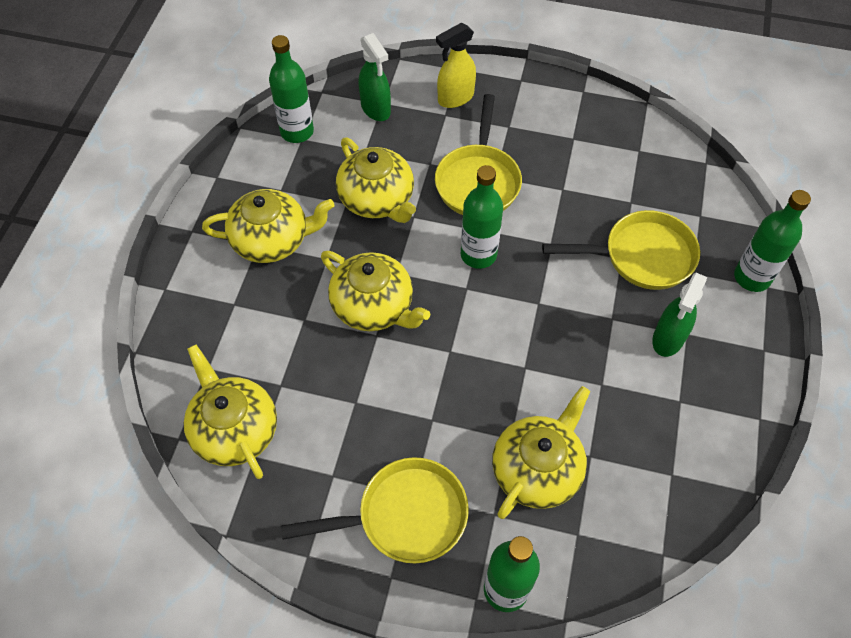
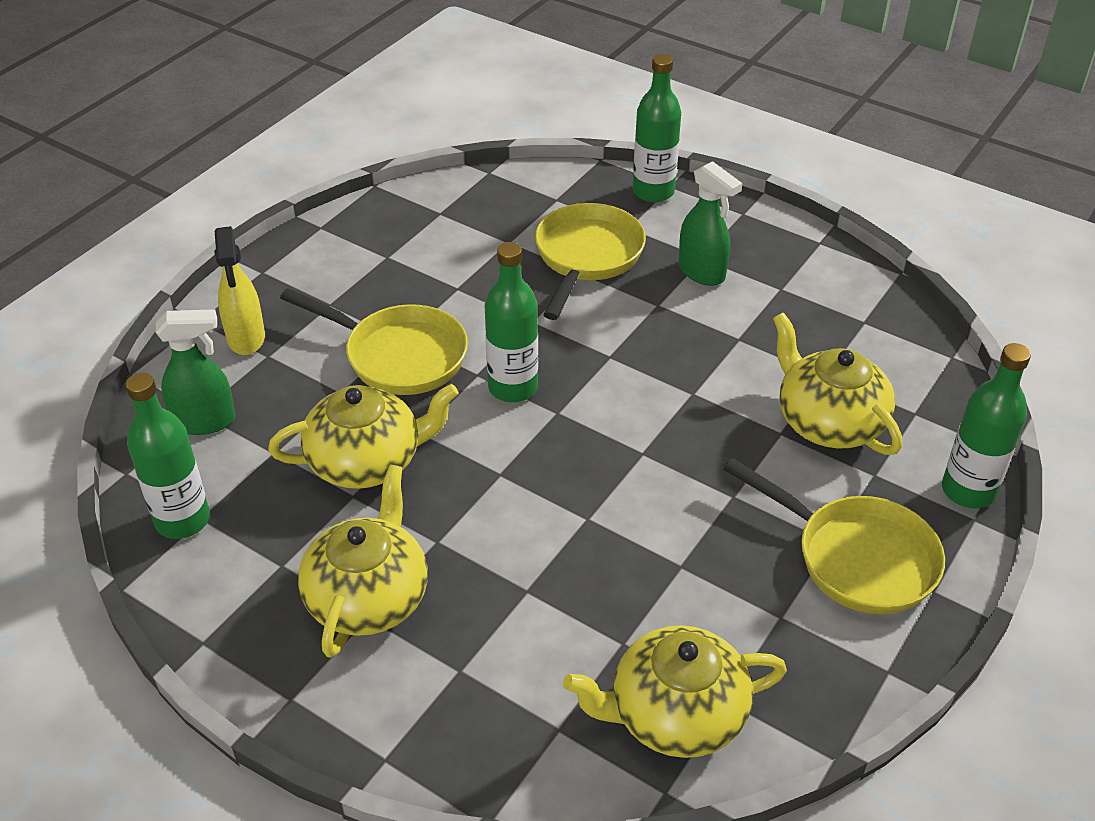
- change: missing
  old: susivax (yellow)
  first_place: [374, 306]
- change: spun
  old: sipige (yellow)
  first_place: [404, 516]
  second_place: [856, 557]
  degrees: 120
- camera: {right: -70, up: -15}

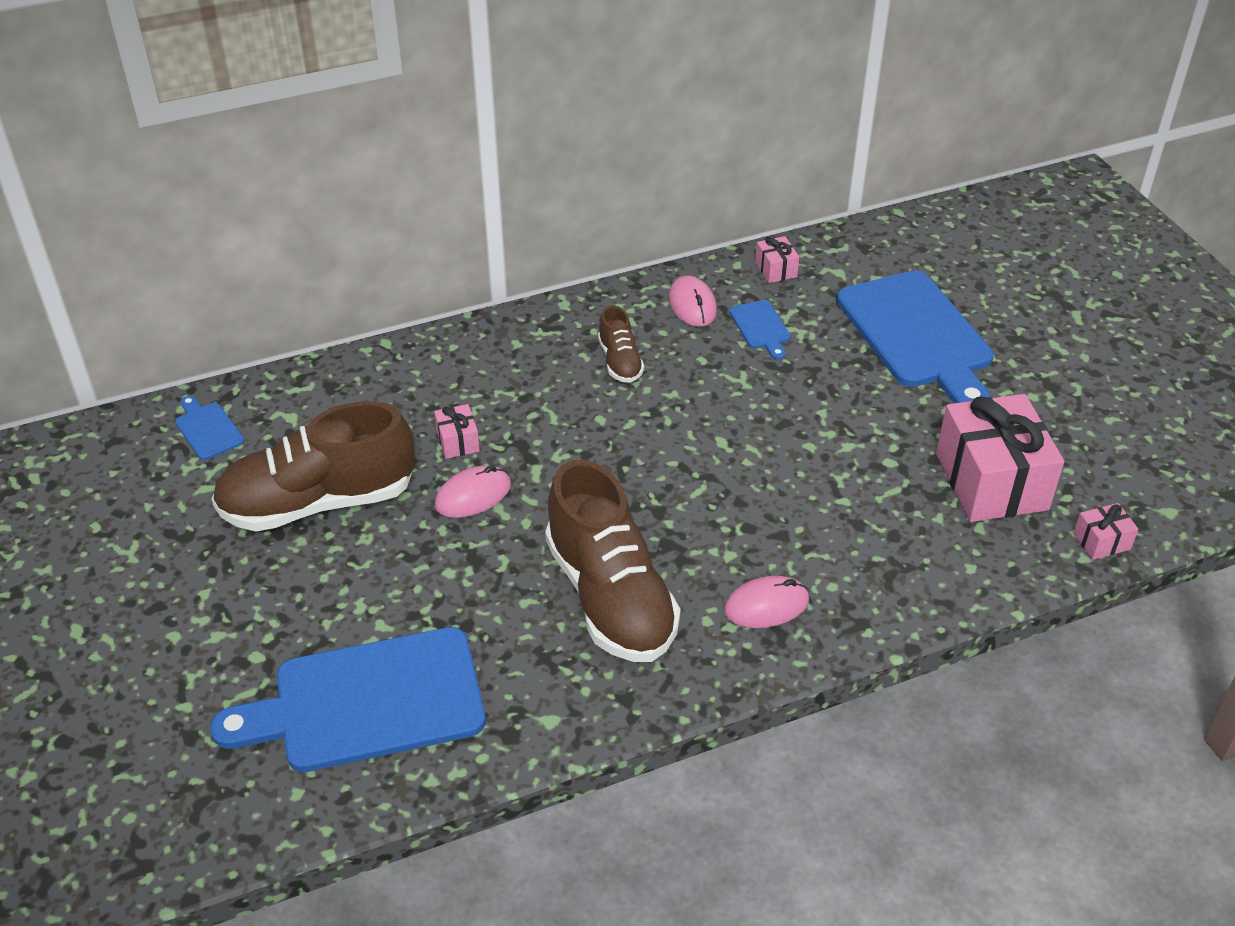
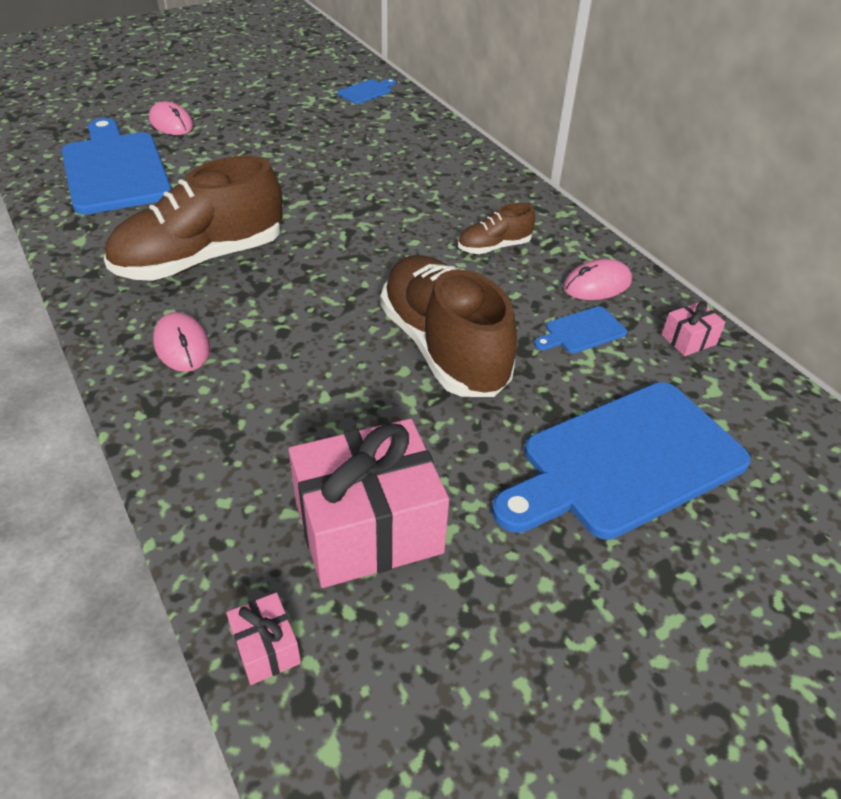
- change: relocated
  old: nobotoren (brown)
  first_place: [318, 502]
  second_place: [443, 348]
- change: missing
  old: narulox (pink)
  first_place: [458, 441]
- change: relocated
  old: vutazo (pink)
  first_place: [473, 495]
  second_place: [171, 123]
- camera: {right: 80, up: 0}

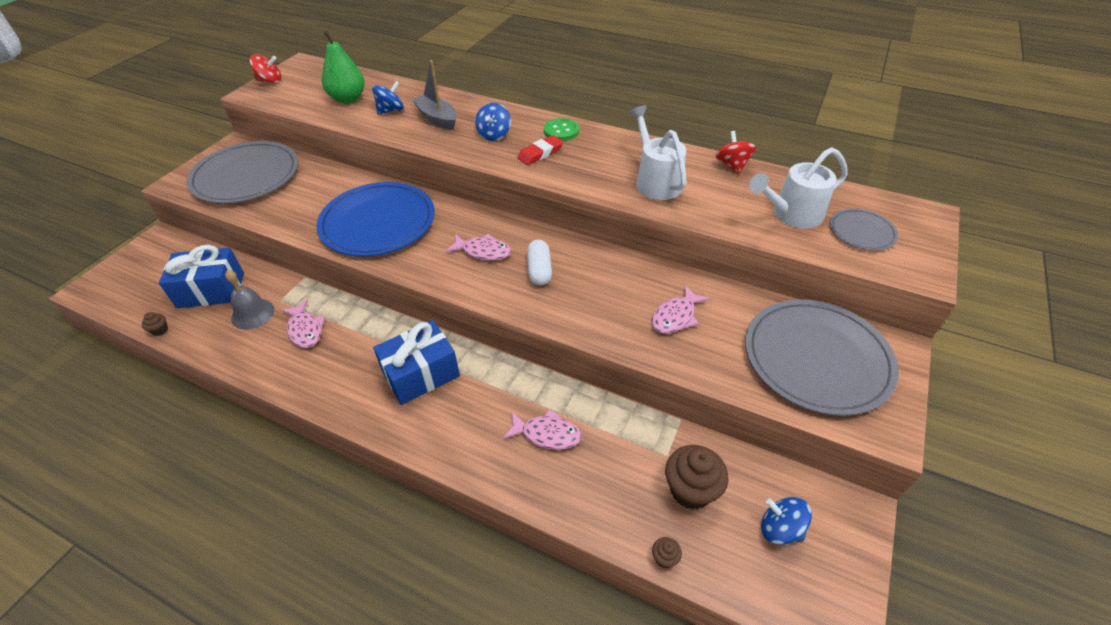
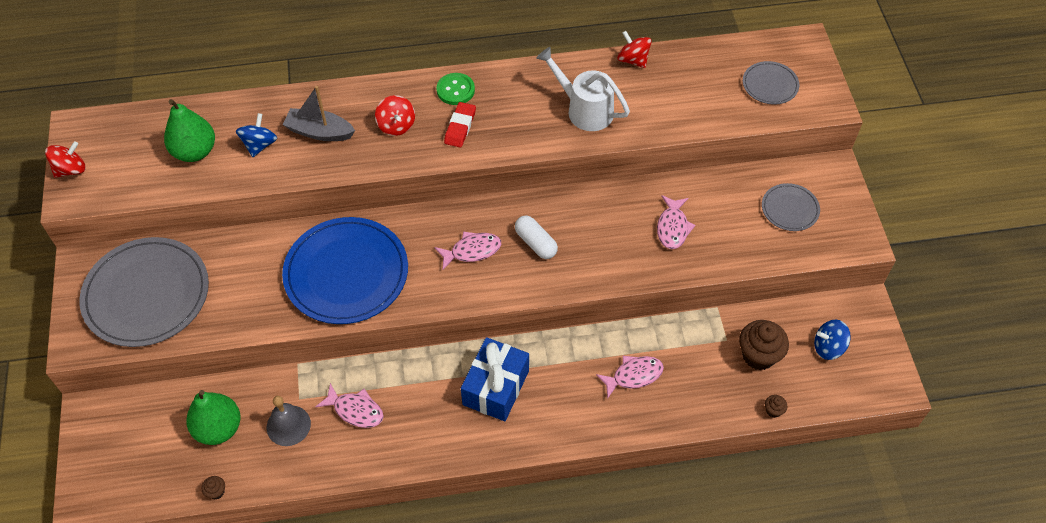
- change: colour
  old: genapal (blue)
  new: genapal (red)
  first_place: [494, 134]
  second_place: [396, 125]
- change: missing
  old: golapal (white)
  first_place: [791, 215]
- change: exchanged
  old: narulox (blue)
  new: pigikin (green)
  first_place: [211, 290]
  second_place: [218, 428]
- change: size
  old: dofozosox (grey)
  first_place: [816, 358]
  second_place: [790, 209]
  factor: 0.48
- camera: {right: -35, up: 10}

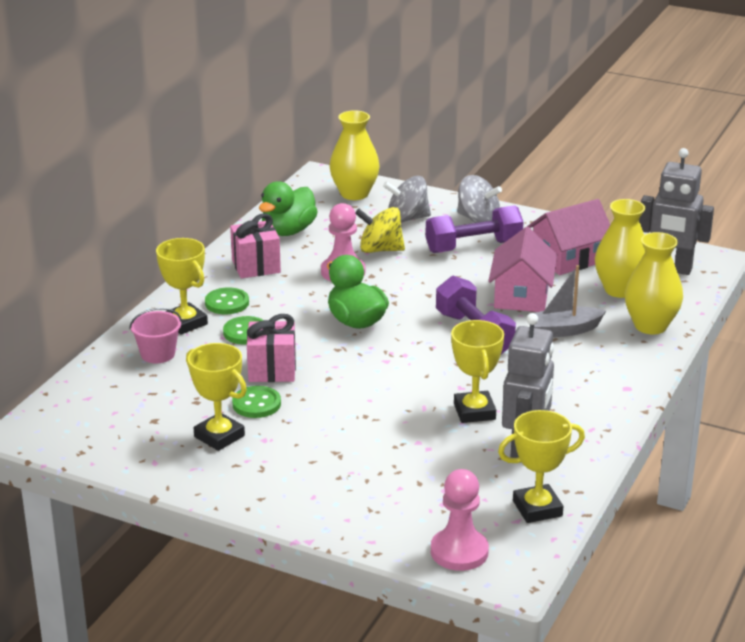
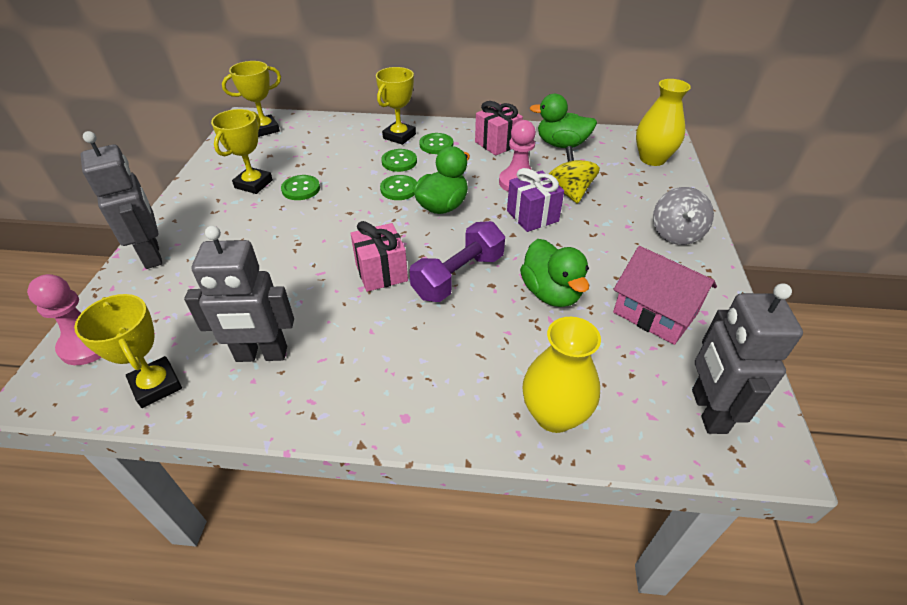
- change: missing
  old: genapal (grey)
  first_place: [407, 218]
- change: missing
  old: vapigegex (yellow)
  first_place: [620, 290]
- change: missing
  old: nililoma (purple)
  first_place: [473, 247]
- change: exchanged
  old: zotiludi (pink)
  new: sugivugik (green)
  first_place: [521, 295]
  second_place: [551, 293]
- change: missing
  old: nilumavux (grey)
  first_place: [564, 330]
- change: missing
  old: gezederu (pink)
  first_place: [158, 354]
- change: relocated
  old: narulox (pink)
  first_place: [272, 370]
  second_place: [381, 272]
- change: relocated
  old: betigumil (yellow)
  first_place: [474, 411]
  second_place: [265, 129]
- change: appeared
  new: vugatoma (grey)
  second_place: [152, 255]
- change: appeared
  new: narulox (purple)
  second_place: [532, 216]
- change: appeared
  new: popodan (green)
  second_place: [399, 189]
- camera: {right: 70, up: 15}

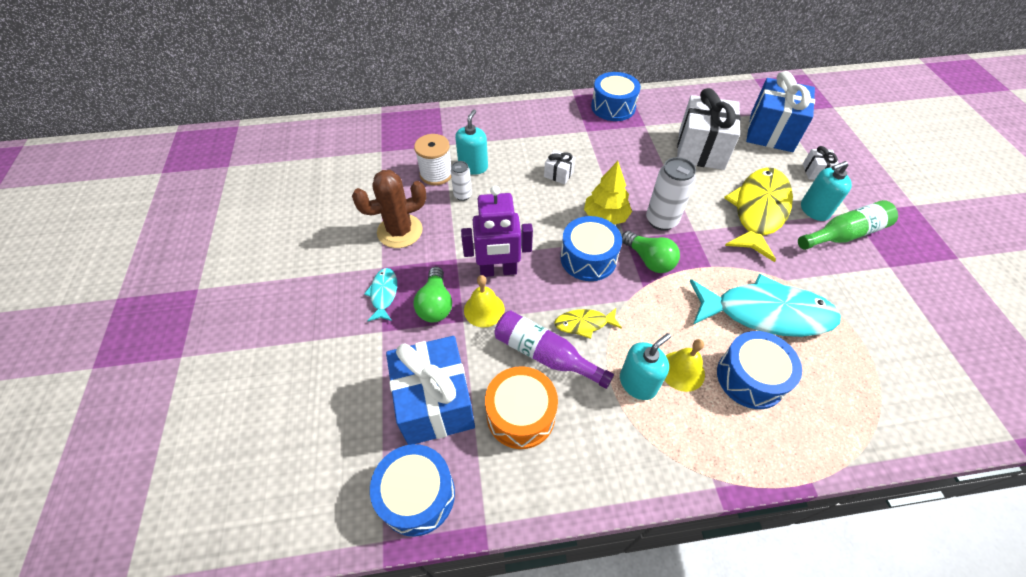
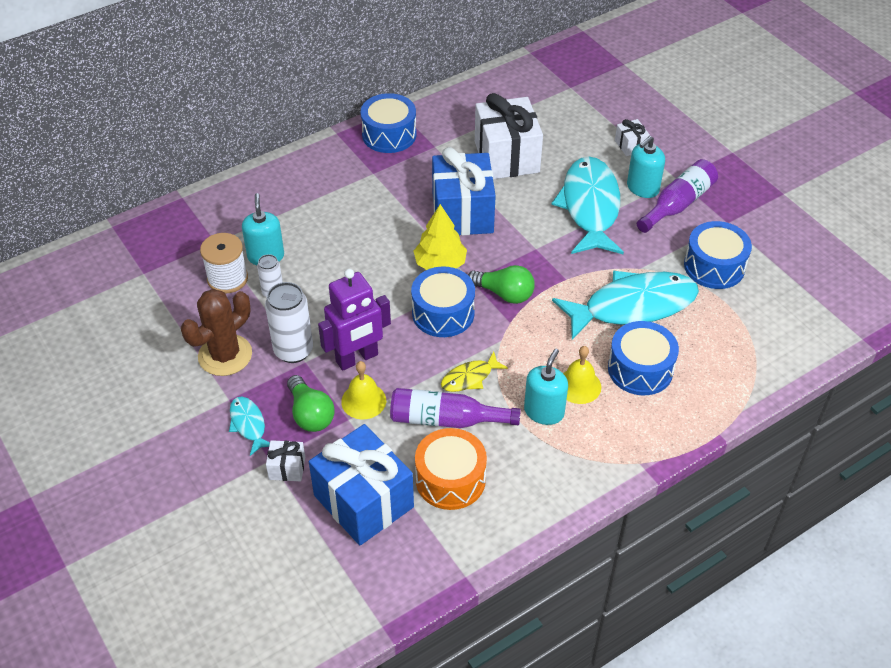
- change: relocated
  old: narulox (blue)
  first_place: [771, 132]
  second_place: [462, 213]
- change: relocated
  old: narulox (white)
  first_place: [558, 174]
  second_place: [287, 468]
- change: relocated
  old: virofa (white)
  first_place: [661, 220]
  second_place: [293, 350]
- change: colour
  old: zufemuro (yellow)
  new: zufemuro (turquoise)
  first_place: [758, 211]
  second_place: [590, 207]
- change: colour
  old: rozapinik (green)
  new: rozapinik (purple)
  first_place: [844, 234]
  second_place: [677, 204]
- change: relocated
  old: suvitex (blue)
  first_place: [417, 495]
  second_place: [714, 266]
- camera: {right: -25, up: -5}

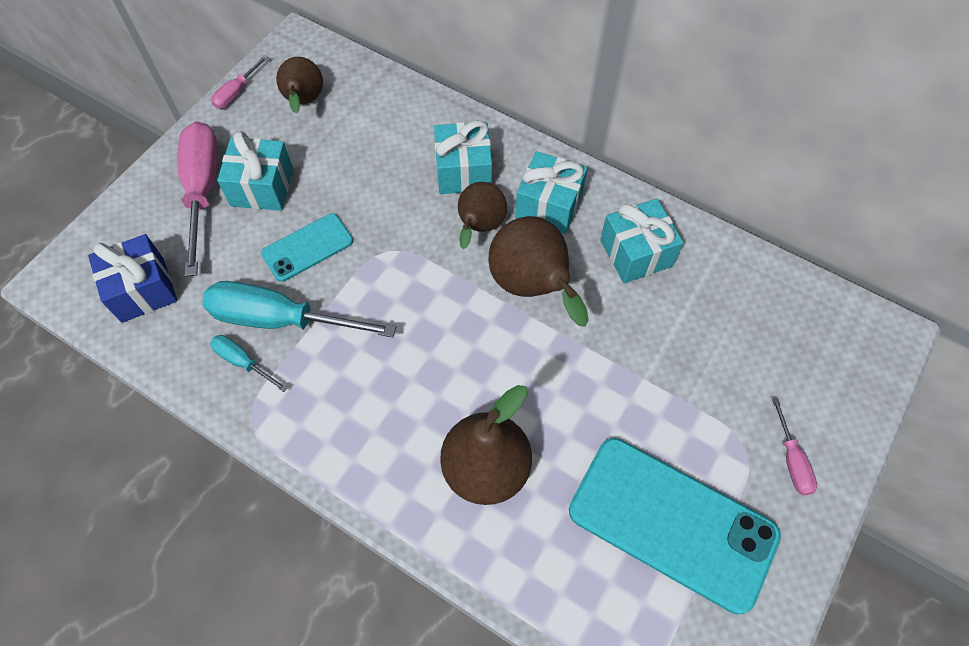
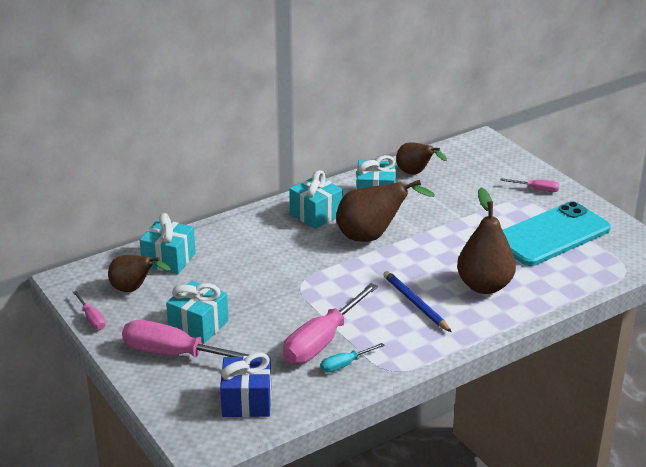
- change: relocated
  old: narulox (turquoise)
  first_place: [463, 171]
  second_place: [169, 260]
- change: relocated
  old: pigikin (brown)
  first_place: [479, 227]
  second_place: [415, 173]
- change: missing
  old: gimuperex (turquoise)
  first_place: [307, 247]
- change: colour
  old: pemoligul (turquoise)
  new: pemoligul (pink)
  first_place: [280, 319]
  second_place: [322, 341]
- change: appeared
  new: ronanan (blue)
  second_place: [416, 303]
- camera: {right: -65, up: -30}

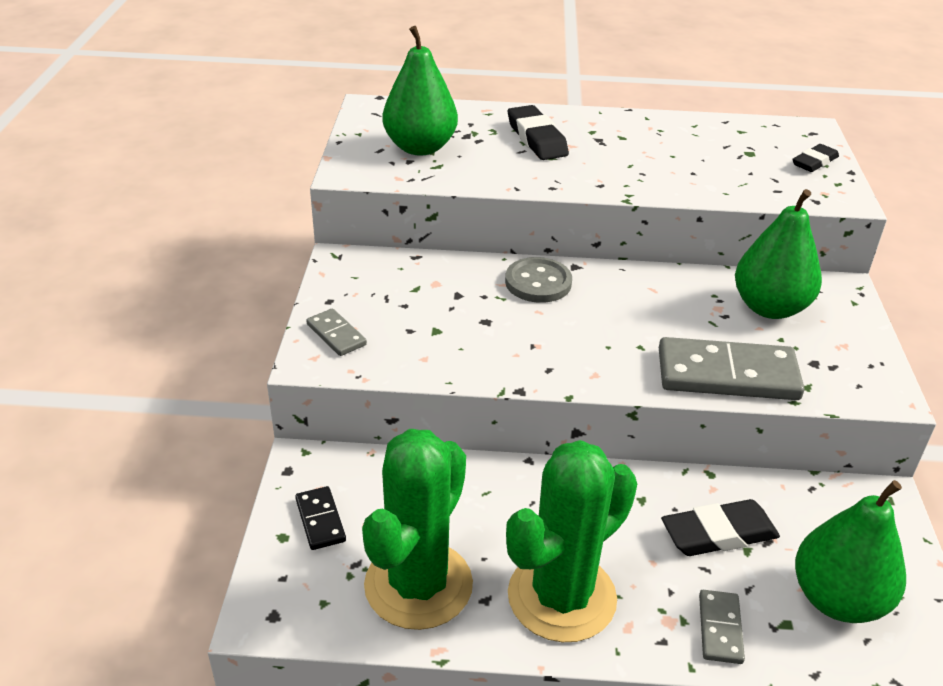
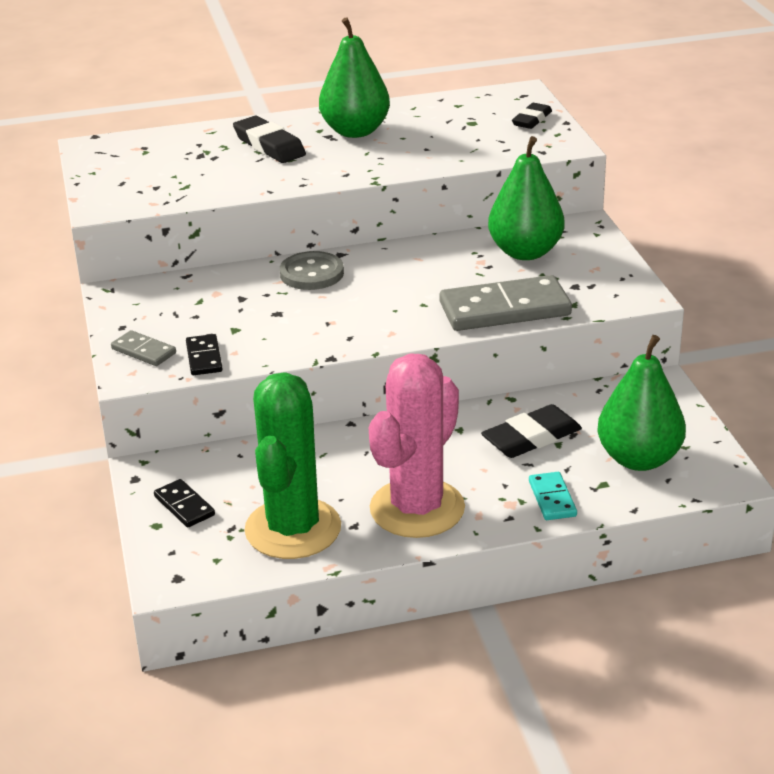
- change: relocated
  old: pigikin (green)
  first_place: [420, 148]
  second_place: [355, 131]
- change: colour
  old: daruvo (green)
  new: daruvo (pink)
  first_place: [562, 597]
  second_place: [417, 509]
- change: colour
  old: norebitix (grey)
  new: norebitix (turquoise)
  first_place: [720, 628]
  second_place: [552, 499]
- change: appeared
  new: norebitix (black)
  second_place: [204, 357]
- camera: {right: -15, up: -5}

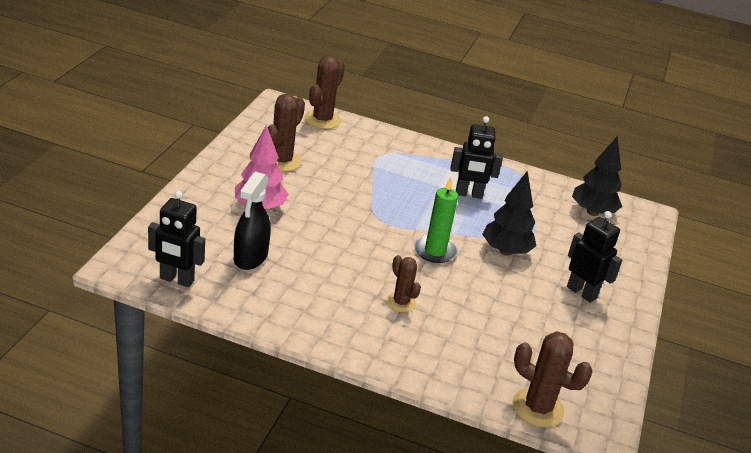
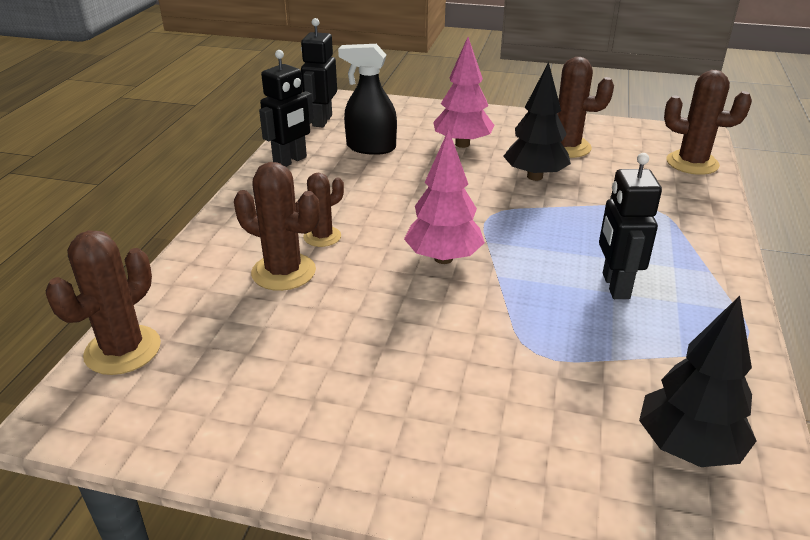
- change: relocated
  old: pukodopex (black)
  first_place: [505, 251]
  second_place: [535, 176]
- change: exchanged
  old: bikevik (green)
  new: pukodopex (pink)
  first_place: [435, 251]
  second_place: [443, 258]
- change: relocated
  old: vugatoma (black)
  first_place: [581, 292]
  second_place: [290, 161]
- change: appeared
  new: daruvo (brown)
  second_place: [283, 272]
- camera: {right: 90, up: 0}

